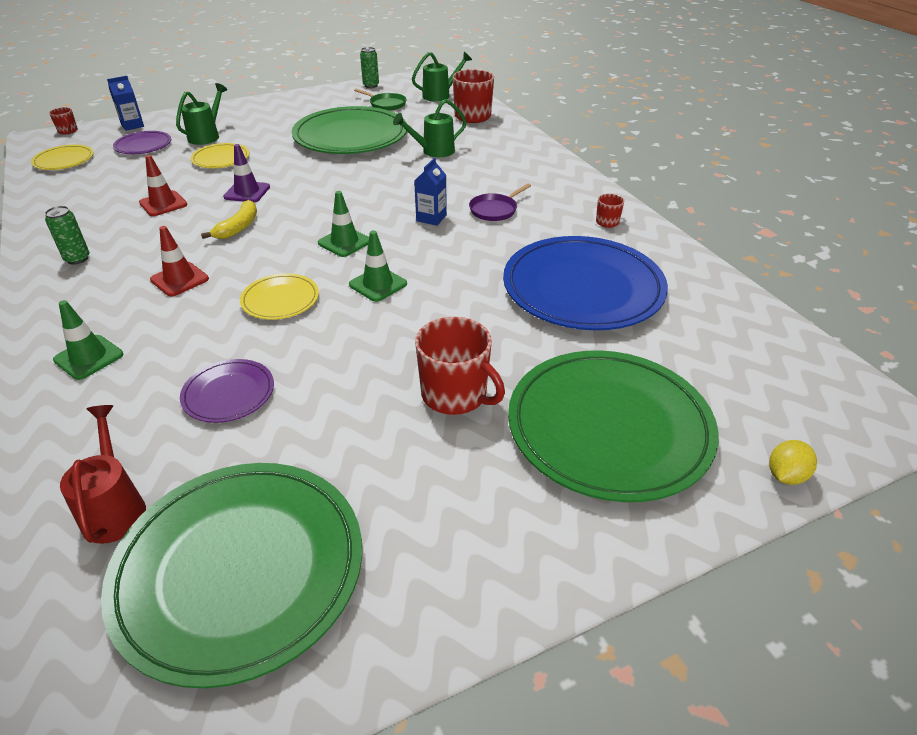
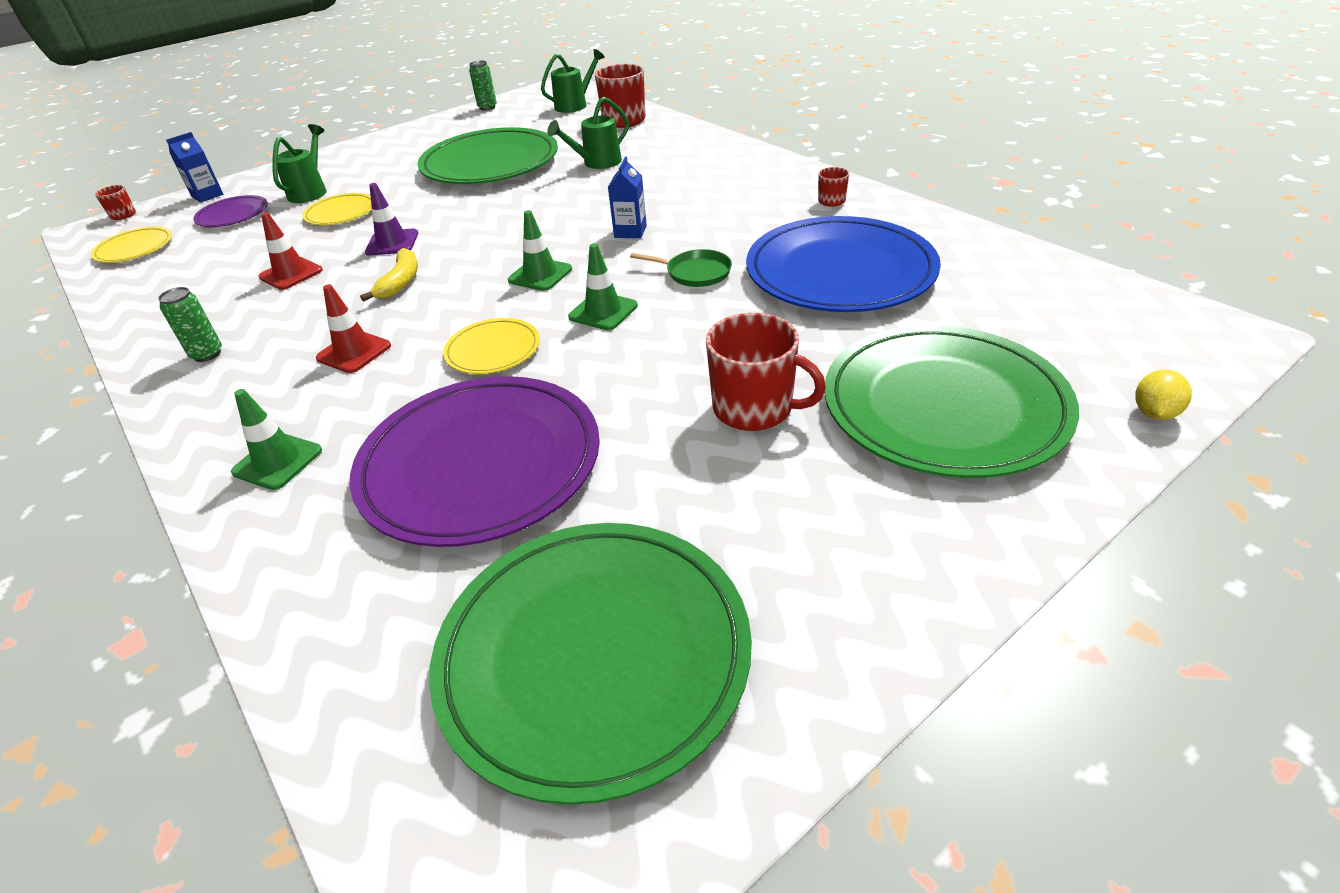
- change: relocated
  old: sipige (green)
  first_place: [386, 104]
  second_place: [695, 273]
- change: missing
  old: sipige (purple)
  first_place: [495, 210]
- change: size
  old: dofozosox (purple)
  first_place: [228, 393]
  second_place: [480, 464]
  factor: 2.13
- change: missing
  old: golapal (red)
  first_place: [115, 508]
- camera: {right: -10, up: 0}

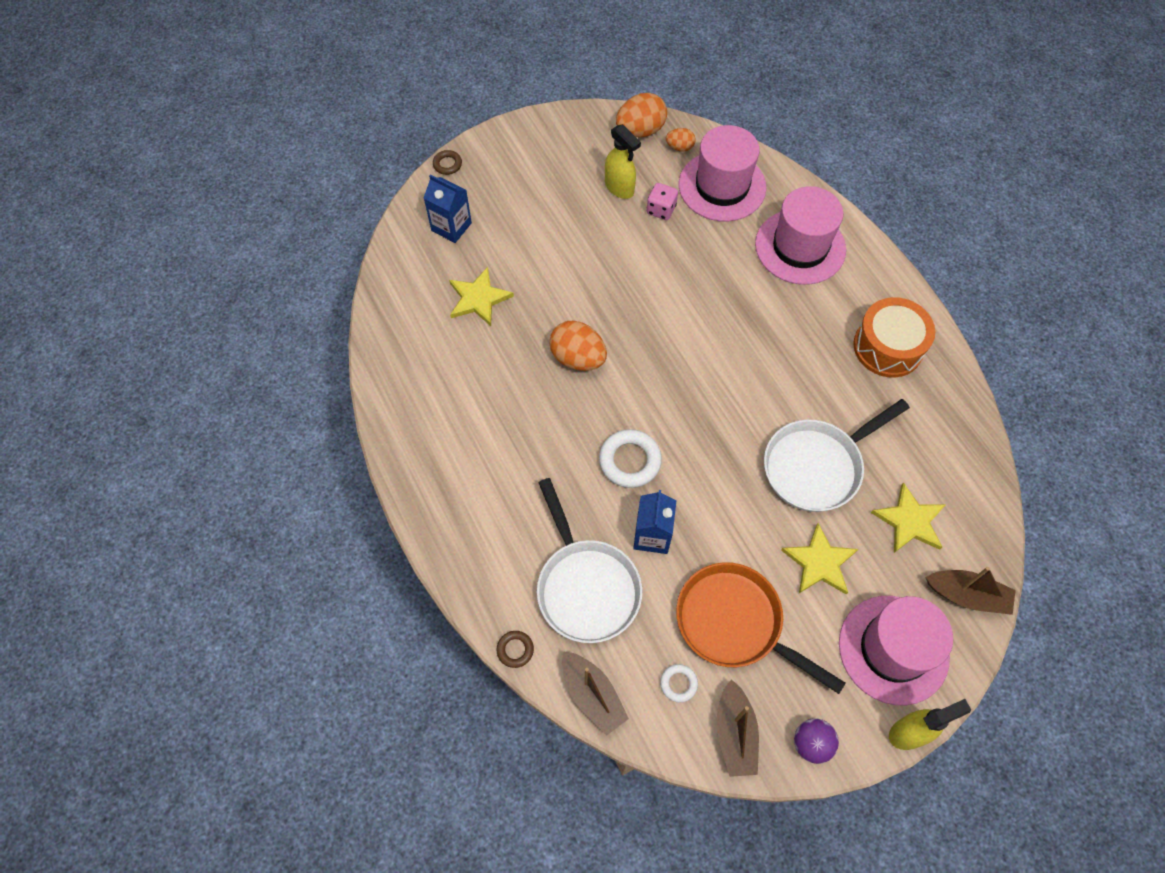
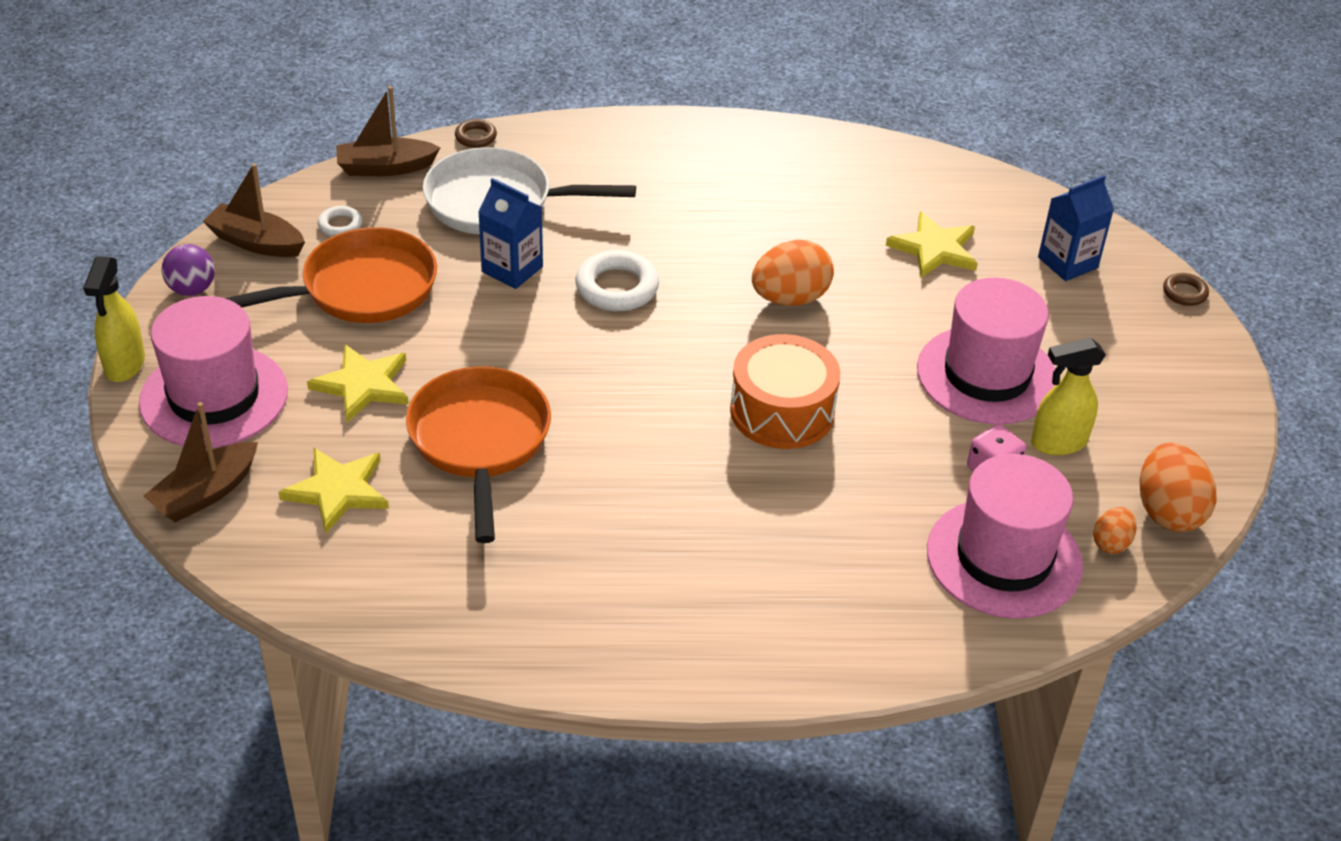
- change: relocated
  old: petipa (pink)
  first_place: [800, 247]
  second_place: [987, 375]
- change: relocated
  old: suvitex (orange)
  first_place: [888, 347]
  second_place: [782, 411]
- change: colour
  old: sipige (white)
  new: sipige (orange)
  first_place: [817, 466]
  second_place: [480, 441]
- camera: {right: 115, up: -20}

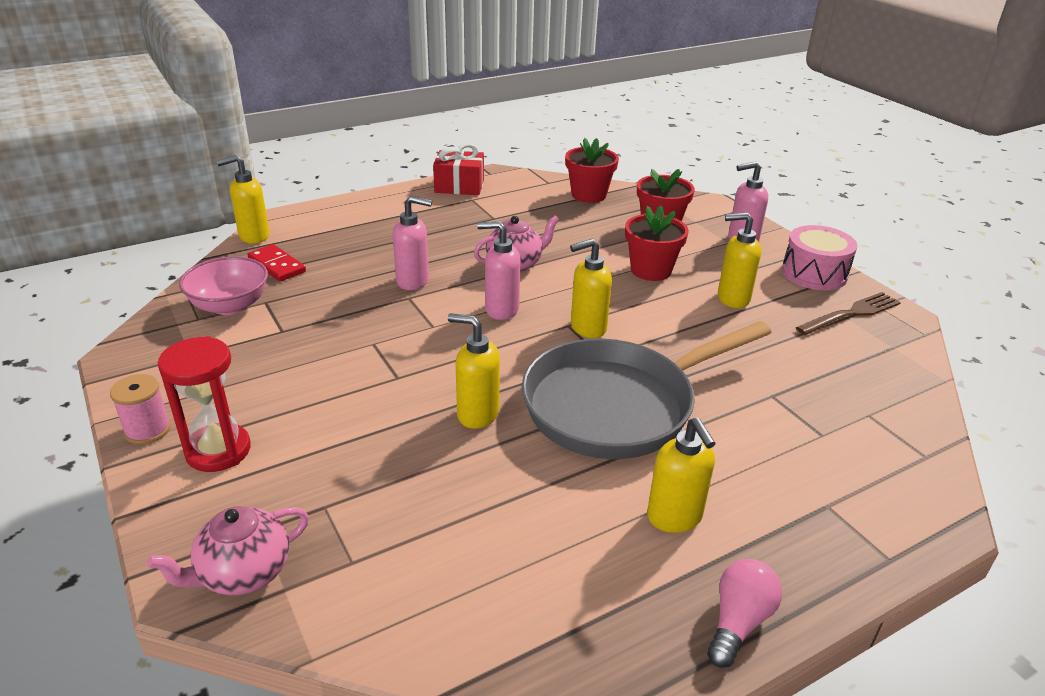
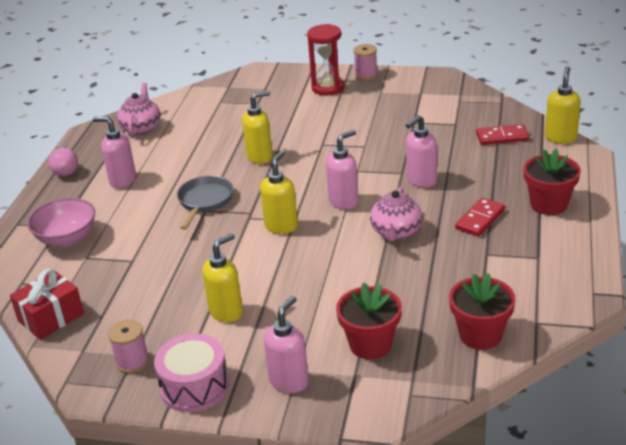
- change: relocated
  old: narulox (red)
  first_place: [459, 186]
  second_place: [51, 317]
- change: relocated
  old: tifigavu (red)
  first_place: [651, 270]
  second_place: [549, 204]
- change: relocated
  old: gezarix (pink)
  first_place: [230, 306]
  second_place: [67, 238]
- change: exchanged
  old: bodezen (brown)
  new: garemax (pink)
  first_place: [851, 313]
  second_place: [132, 362]
- change: size
  old: sipige (grey)
  first_place: [617, 405]
  second_place: [204, 201]
  factor: 0.5
- change: colour
  old: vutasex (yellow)
  new: vutasex (pink)
  first_place: [675, 517]
  second_place: [122, 181]
- change: relocated
  old: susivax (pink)
  first_place: [243, 573]
  second_place: [141, 128]
- change: appeared
  new: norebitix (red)
  second_place: [480, 219]
- camera: {right: 135, up: 0}

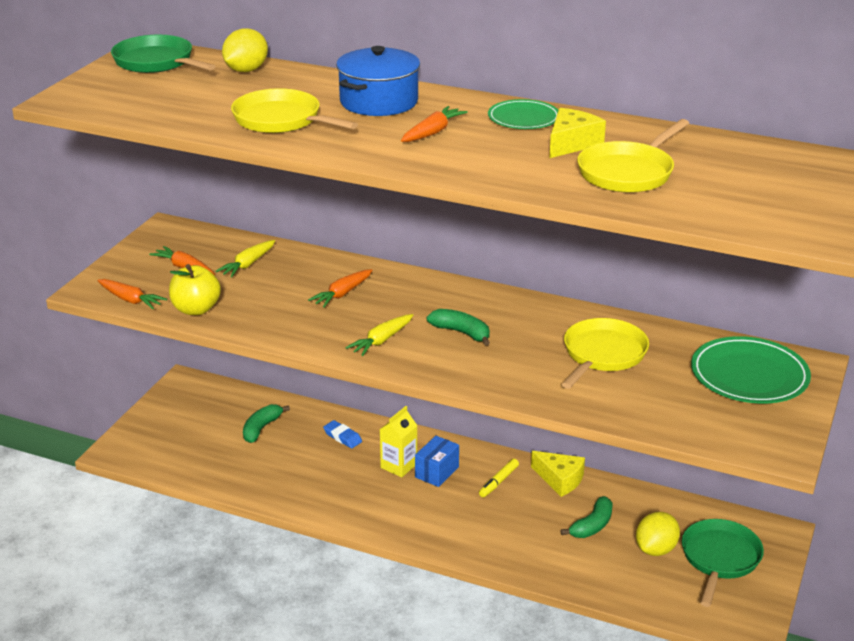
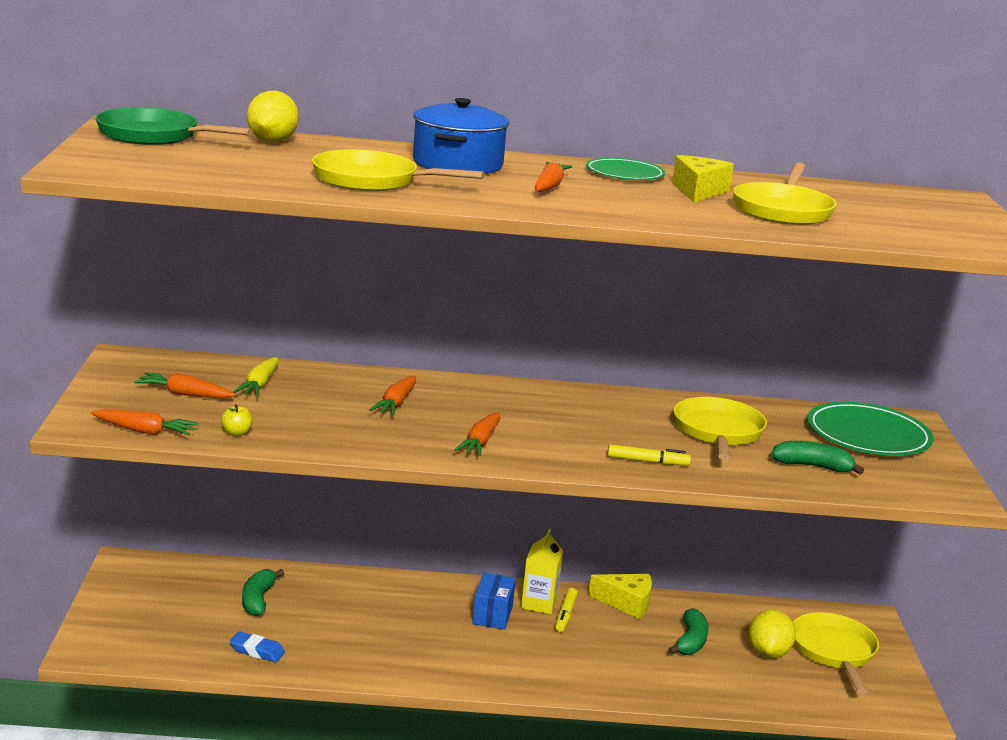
- change: size
  old: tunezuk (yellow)
  first_place: [196, 309]
  second_place: [236, 433]
  factor: 0.49
- change: relocated
  old: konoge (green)
  first_place: [461, 332]
  second_place: [813, 466]
- change: colour
  old: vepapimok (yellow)
  new: vepapimok (orange)
  first_place: [381, 340]
  second_place: [480, 442]
- change: relocated
  old: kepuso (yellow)
  first_place: [399, 466]
  second_place: [539, 604]
- change: relocated
  old: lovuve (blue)
  first_place: [342, 437]
  second_place: [257, 651]
- change: colour
  old: sipige (green)
  new: sipige (yellow)
  first_place: [719, 559]
  second_place: [833, 652]
- change: appeared
  new: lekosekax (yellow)
  second_place: [647, 461]
- camera: {right: -25, up: -10}

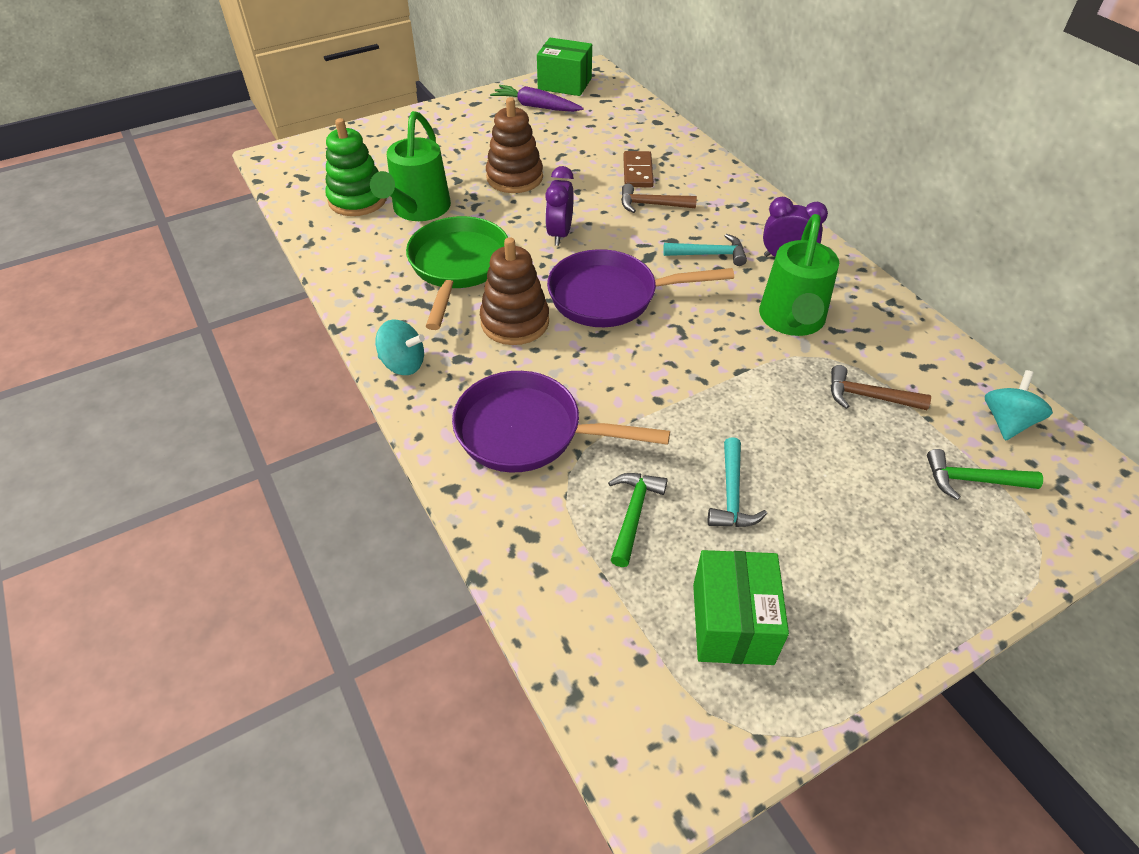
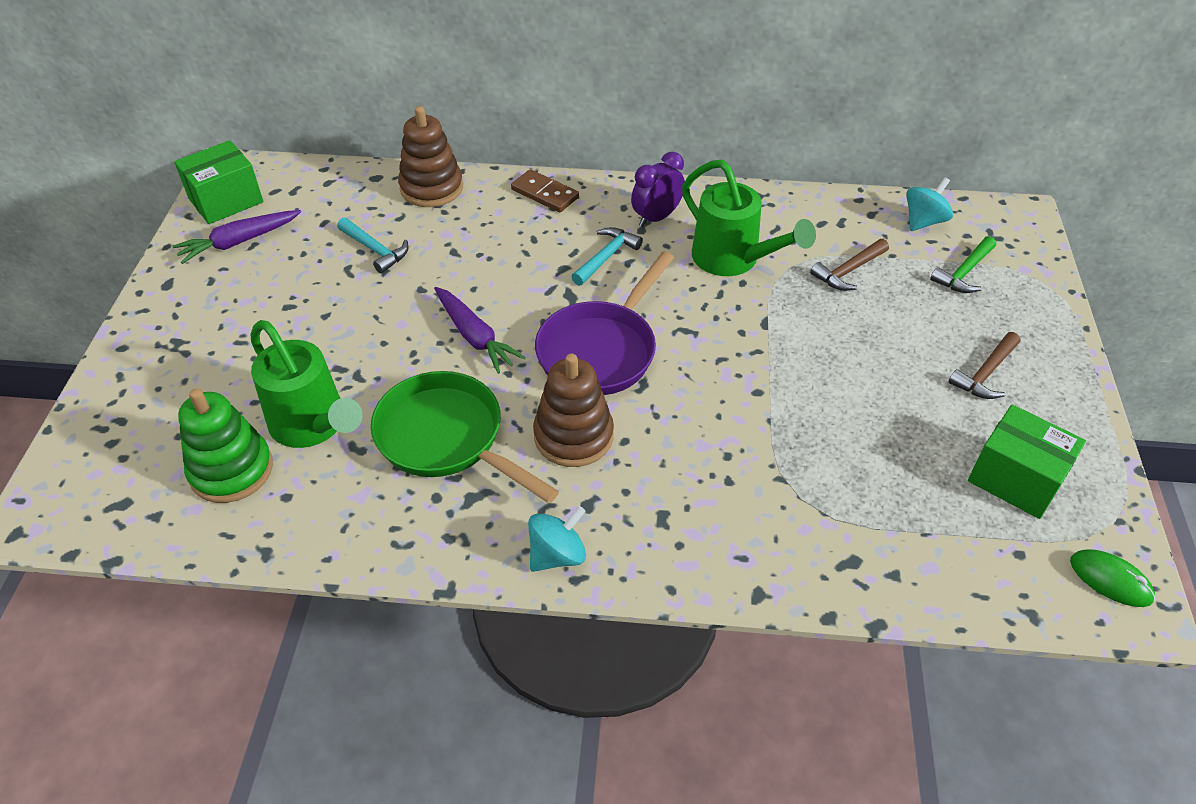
- change: relocated
  old: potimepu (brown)
  first_place: [514, 177]
  second_place: [431, 188]
- change: relocated
  old: norebitix (brown)
  first_place: [637, 172]
  second_place: [545, 194]
- change: exchanged
  old: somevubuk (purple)
  new: vepapimok (purple)
  first_place: [559, 234]
  second_place: [475, 337]
- change: relocated
  old: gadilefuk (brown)
  first_place: [651, 205]
  second_place: [985, 374]
- change: spun
  old: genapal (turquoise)
  first_place: [1007, 422]
  second_place: [923, 221]
  degrees: 75
- change: missing
  old: sipige (purple)
  first_place: [528, 432]
- change: relocated
  old: gadilefuk (turquoise)
  first_place: [732, 495]
  second_place: [375, 250]
- change: missing
  old: gadilefuk (green)
  first_place: [633, 514]
- change: appeared
  new: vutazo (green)
  second_place: [1110, 580]
- camera: {right: -55, up: 0}

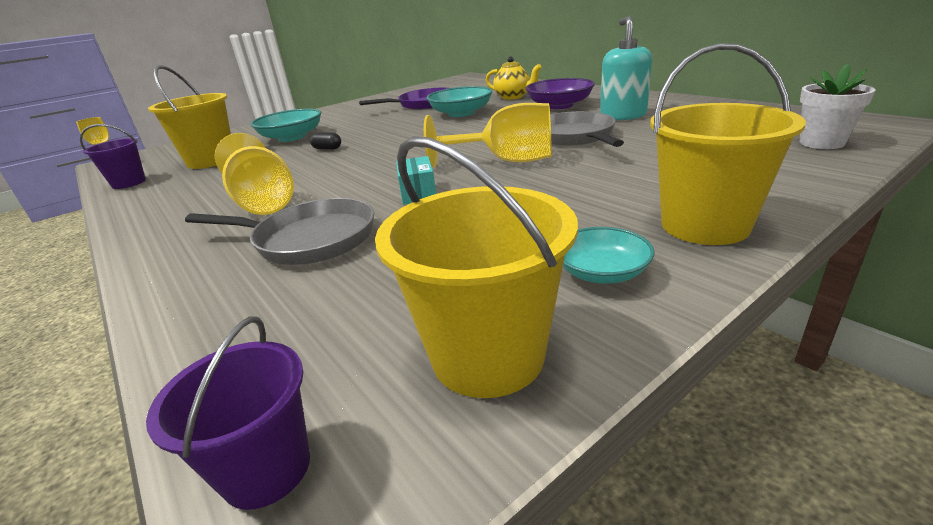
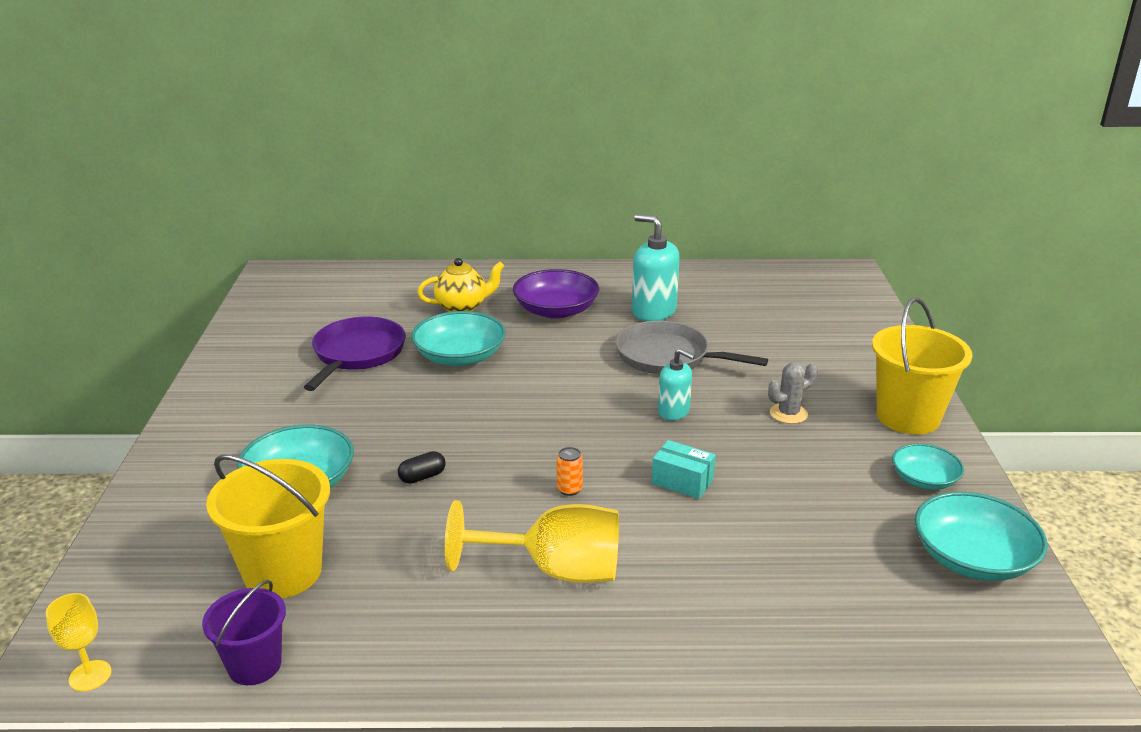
- change: missing
  old: tifigavu (white)
  first_place: [821, 143]
- change: exchanged
  old: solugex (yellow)
  new: vutasex (turquoise)
  first_place: [506, 161]
  second_place: [674, 412]
- change: exchanged
  old: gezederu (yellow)
  new: gezarix (turquoise)
  first_place: [487, 355]
  second_place: [972, 558]
- change: missing
  old: sipige (grey)
  first_place: [309, 239]
- change: missing
  old: gezederu (purple)
  first_place: [267, 469]
- change: appeared
  new: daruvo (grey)
  second_place: [788, 414]
- change: appeared
  new: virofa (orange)
  second_place: [569, 489]
- camera: {right: -55, up: 0}

